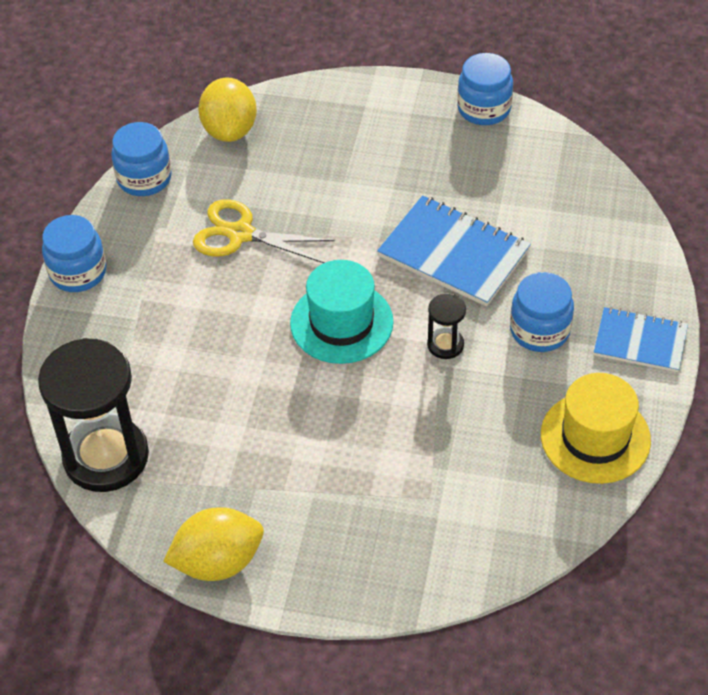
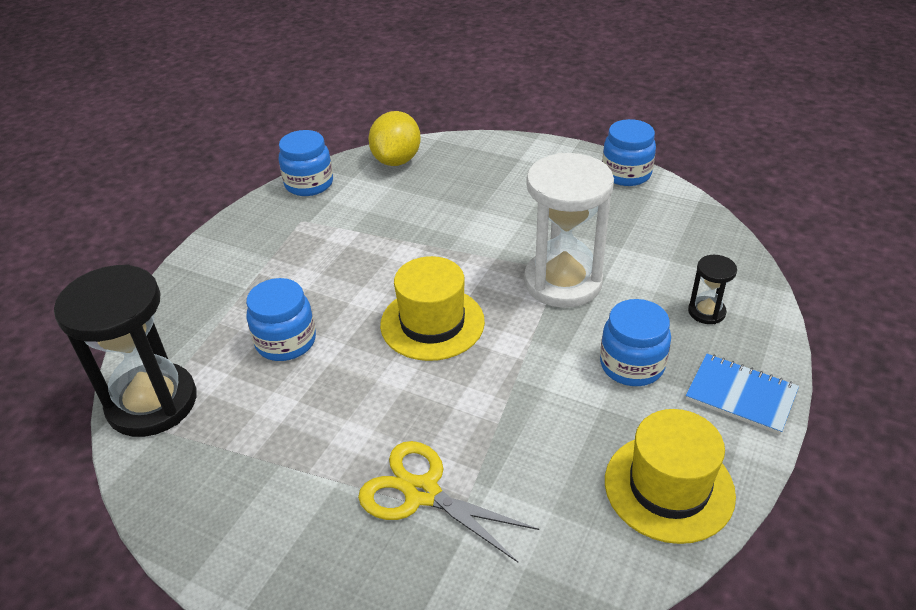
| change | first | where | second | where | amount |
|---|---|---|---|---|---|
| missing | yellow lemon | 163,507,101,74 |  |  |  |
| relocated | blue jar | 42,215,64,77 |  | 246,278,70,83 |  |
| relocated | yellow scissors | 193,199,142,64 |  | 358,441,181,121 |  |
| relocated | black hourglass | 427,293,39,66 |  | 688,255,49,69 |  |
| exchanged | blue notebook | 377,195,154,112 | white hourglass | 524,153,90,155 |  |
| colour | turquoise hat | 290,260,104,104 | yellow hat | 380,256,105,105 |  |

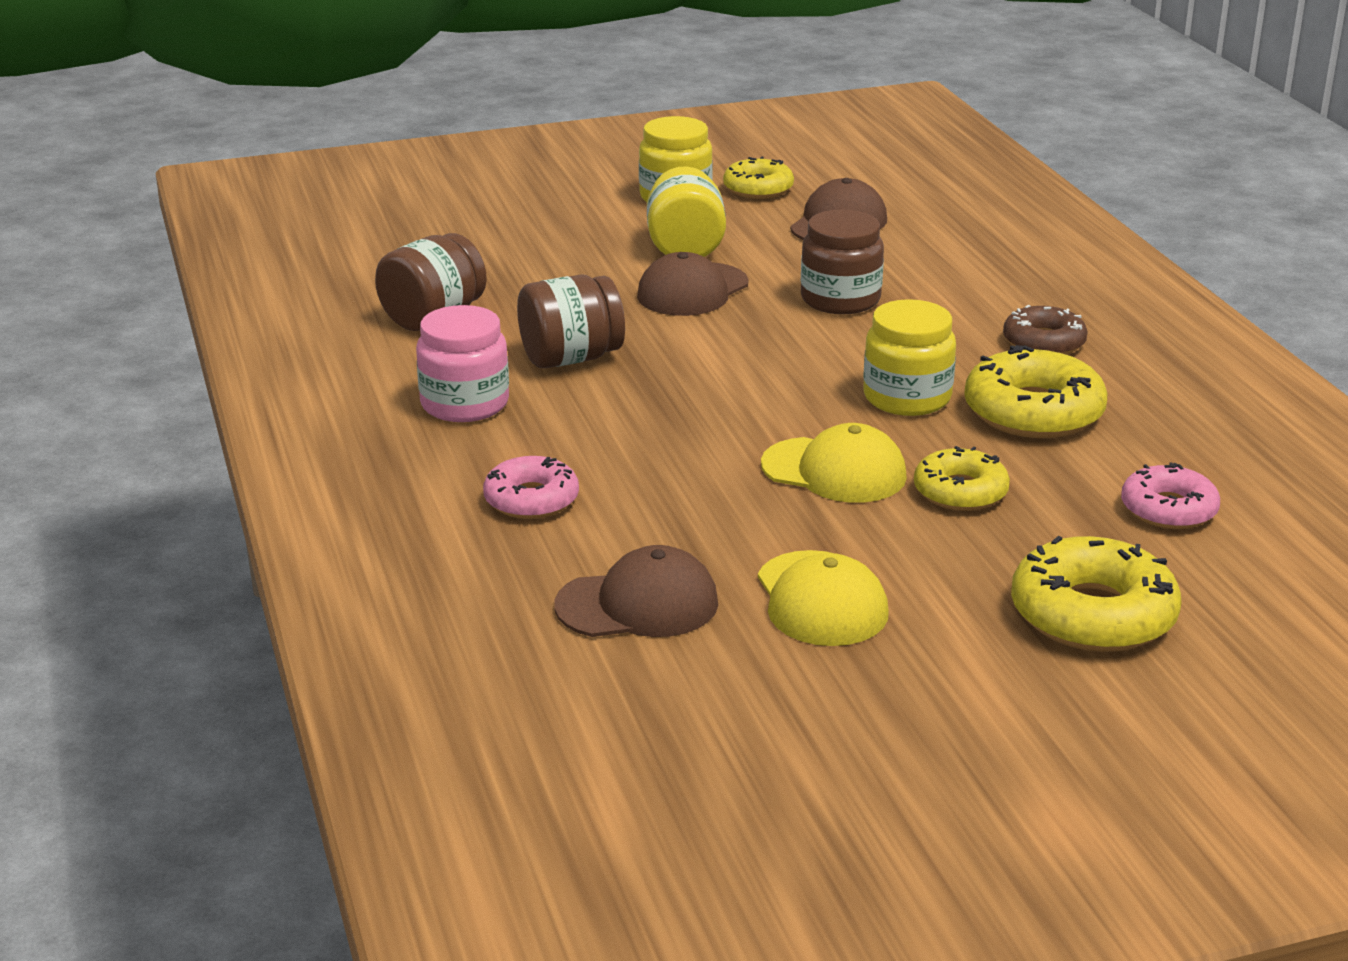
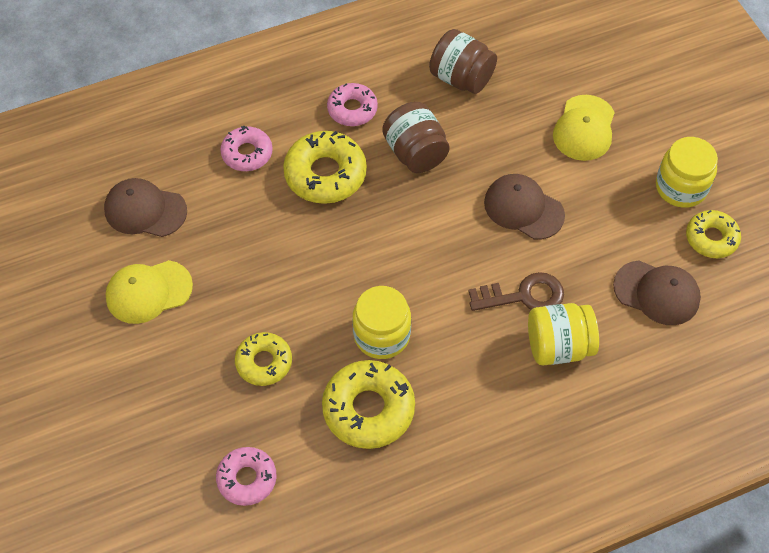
| change | first | where | second | where | amount |
|---|---|---|---|---|---|
| missing | brown donut | 1003,305,85,50 |  |  |  |
| relocated | yellow jar | 647,167,79,90 |  | 528,303,71,62 |  |
| relocated | yellow cap | 761,423,146,80 |  | 553,95,62,66 |  |
| relocated | yellow donut | 1011,536,170,116 |  | 283,131,84,73 |  |
| exchanged | pink jar | 416,305,93,117 | pink donut | 327,83,51,43 |  |
| exchanged | brown jar | 801,209,83,105 | brown key | 469,272,95,39 |  |
| spun | brown cap | 554,545,164,92 |  | 104,178,83,59 | 120 degrees clockwise |

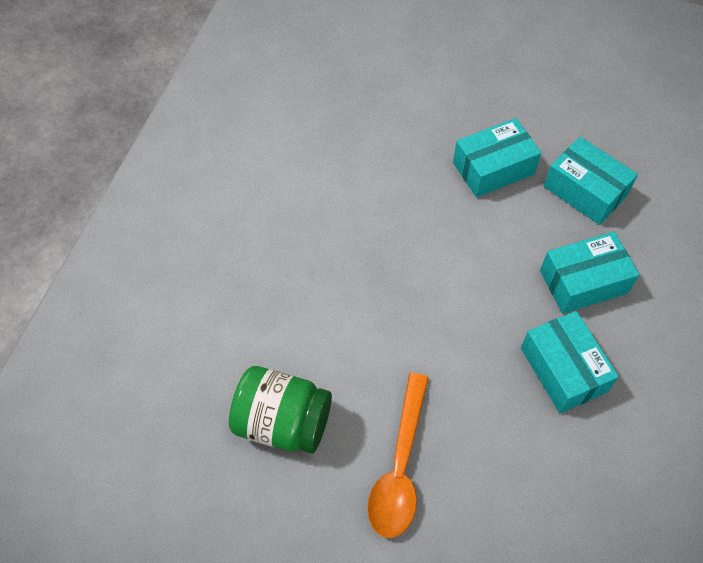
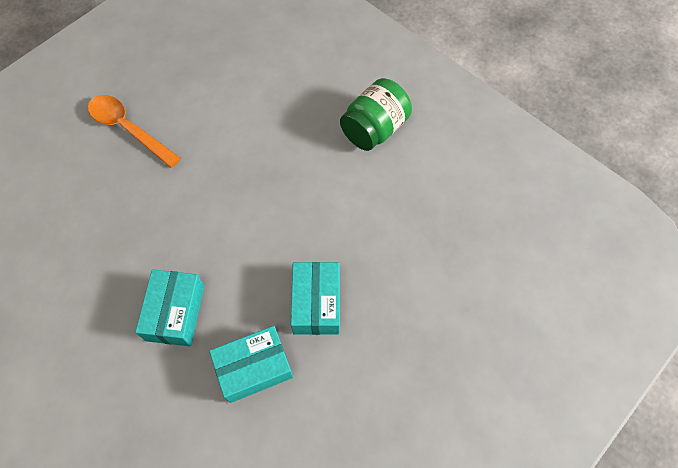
| change | first | where | second | where | amount |
|---|---|---|---|---|---|
| missing | turquoise box | 521,311,98,102 |  |  |  |
| relocated | green jar | 229,366,103,87 |  | 340,78,72,73 |  |

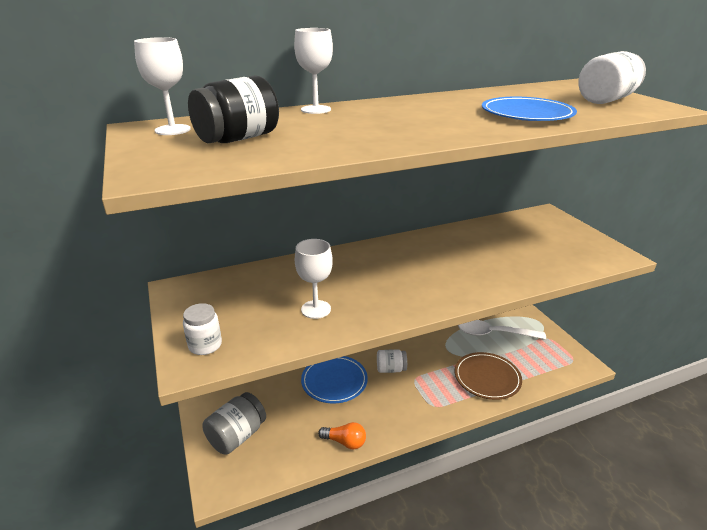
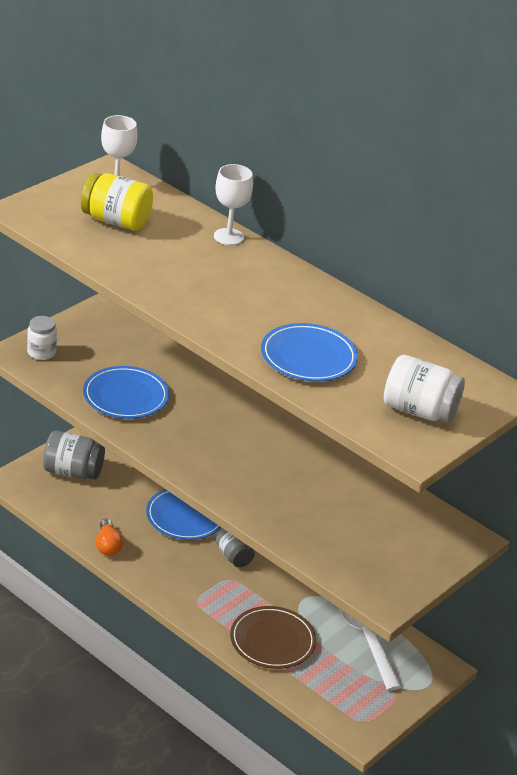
| change | first | where | second | where | amount |
|---|---|---|---|---|---|
| exchanged | white goblet | 295,239,38,80 | blue plate | 83,366,86,53 |  |
| colour | black jar | 188,75,91,68 | yellow jar | 81,173,72,58 |  |
| colour | white jar | 377,350,30,23 | grey jar | 216,529,39,38 |  |

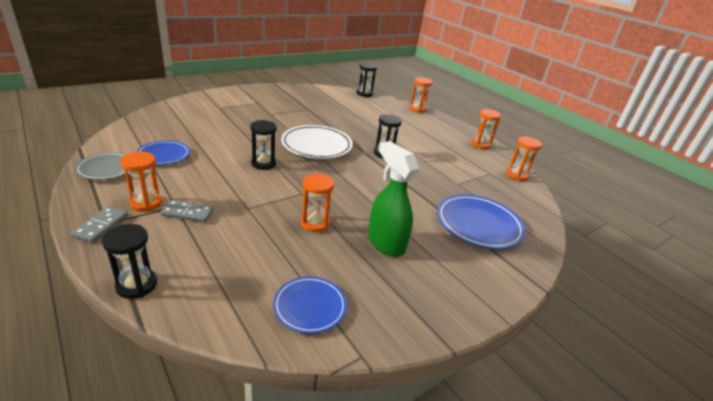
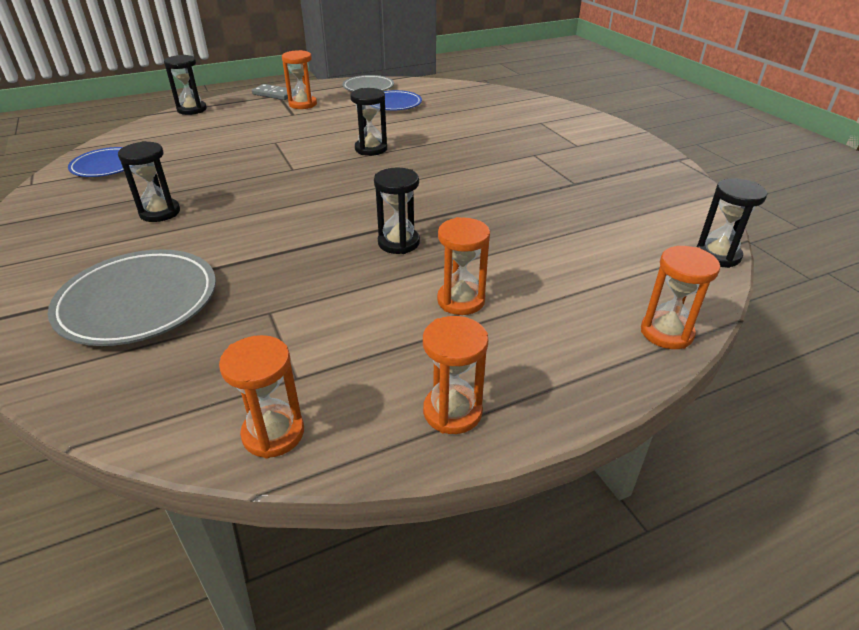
| change | first | where | second | where | amount |
|---|---|---|---|---|---|
| missing | grey domino | 161,200,53,23 |  |  |  |
| missing | white plate | 281,125,72,34 |  |  |  |
| relocated | orange hourglass | 301,173,33,59 |  | 437,217,53,98 |  |
| exchanged | green spray bottle | 368,141,51,116 | black hourglass | 118,141,62,81 |  |
| colour | blue plate | 437,194,89,55 | grey plate | 48,249,168,97 |  |

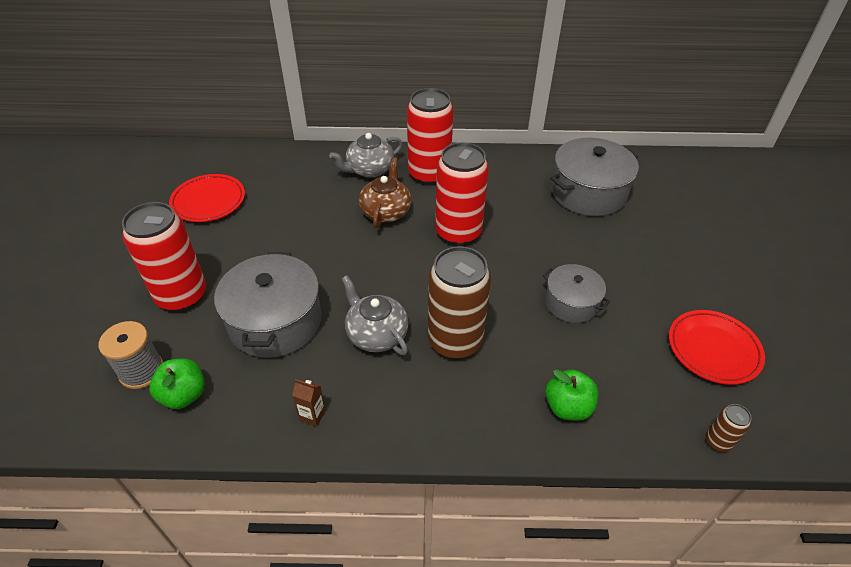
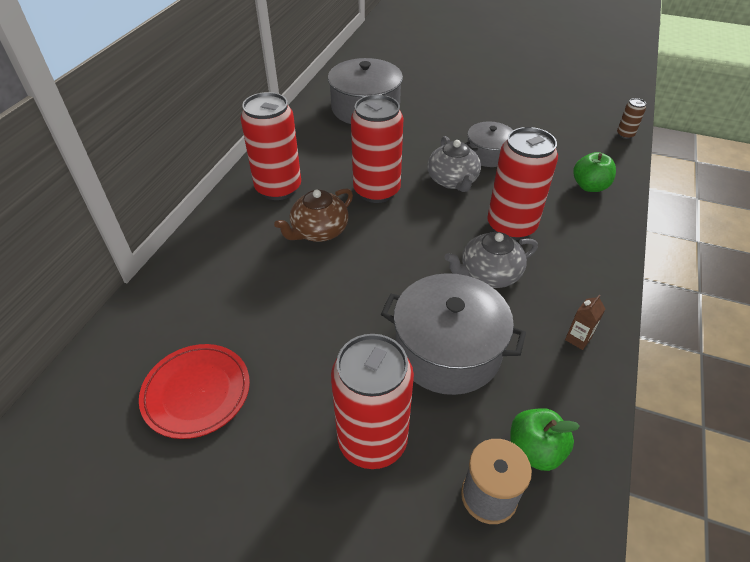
| change | first | where | second | where | amount |
|---|---|---|---|---|---|
| missing | red plate | 669,310,96,75 |  |  |  |
| relocated | grey teapot | 329,133,74,45 |  | 427,136,54,56 |  |
| colour | brown can | 428,246,63,113 | red can | 487,127,71,113 |  |
| spun | brown teapot | 359,157,52,71 |  | 274,188,79,54 | 75 degrees counterclockwise |

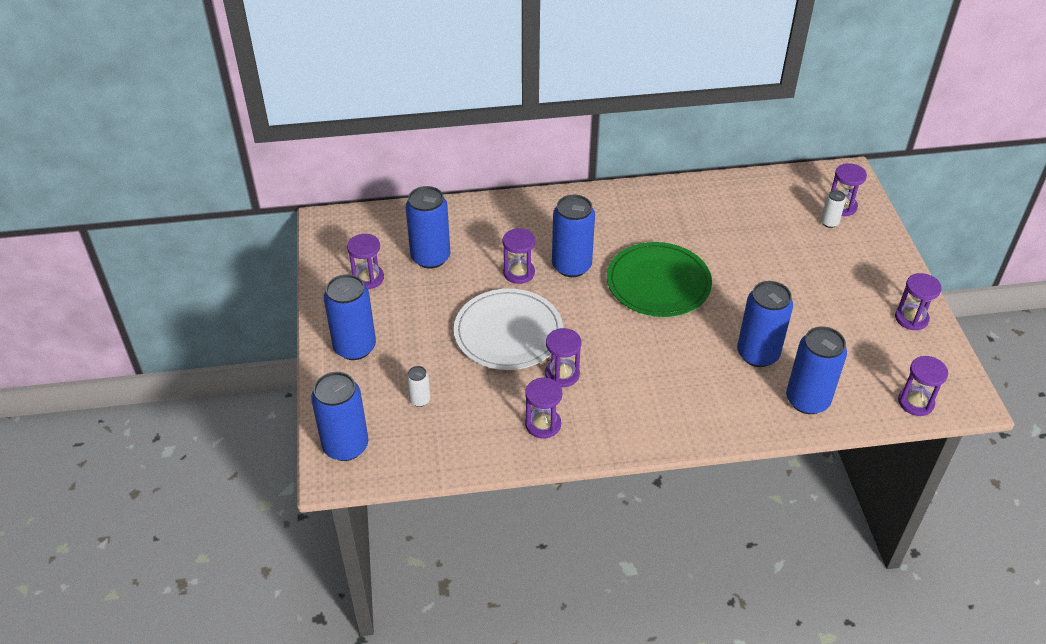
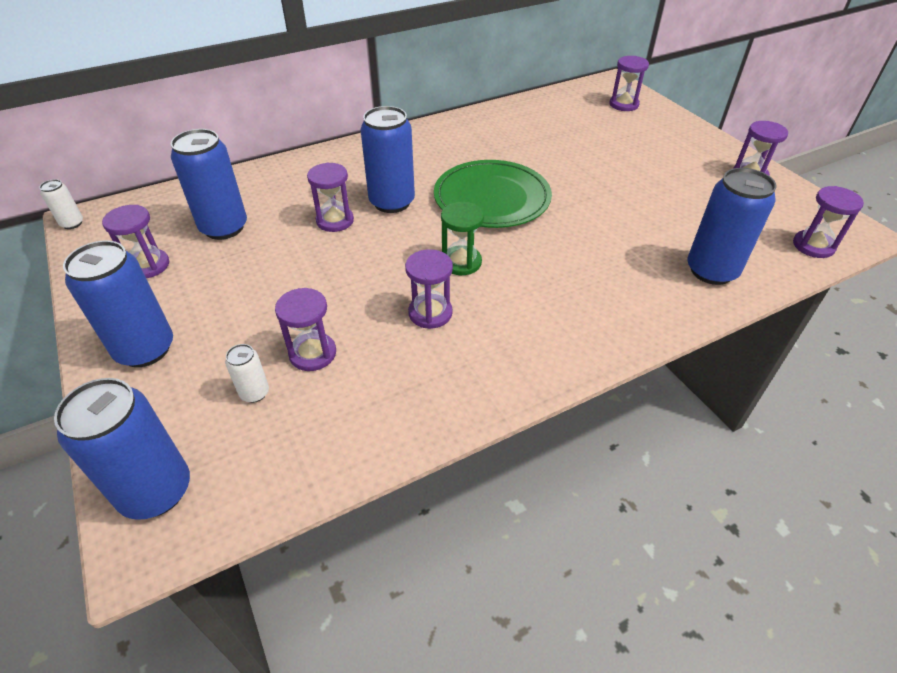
| change | first | where | second | where | amount |
|---|---|---|---|---|---|
| missing | white plate | 454,289,109,81 |  |  |  |
| missing | blue can | 737,281,56,86 |  |  |  |
| appeared |  |  | green hourglass | 441,202,43,73 |  |
| relocated | purple hourglass | 525,378,37,61 |  | 275,288,61,83 |  |
| relocated | white can | 821,190,25,38 |  | 39,179,44,50 |  |

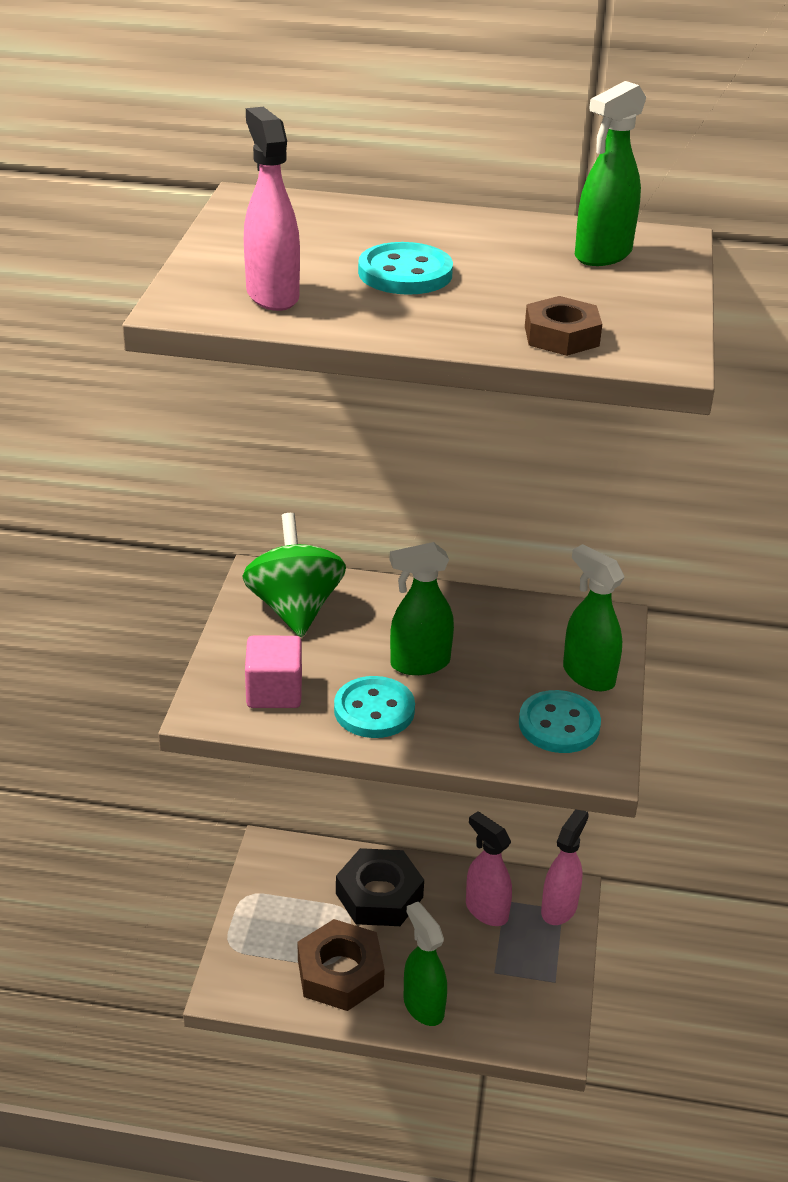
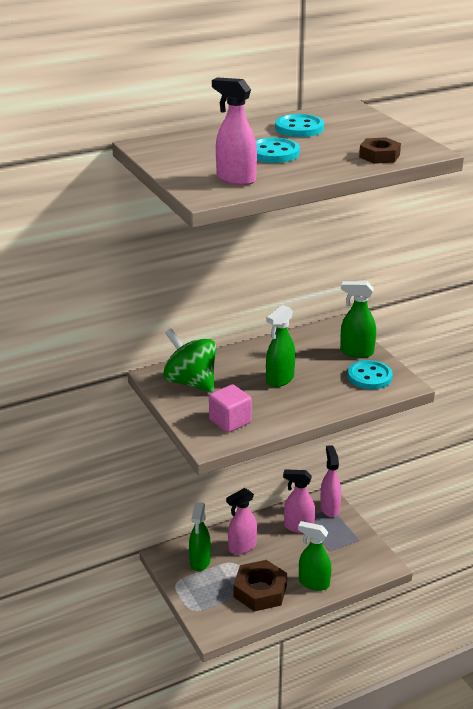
| change | first | where | second | where | amount |
|---|---|---|---|---|---|
| relocated | turquoise button | 334,676,81,62 |  | 275,114,49,23 |  |
| relocated | green spray bottle | 575,81,71,185 |  | 189,502,22,69 |  |
| exchanged | black nut | 336,848,88,78 | pink spray bottle | 226,488,31,66 |  |

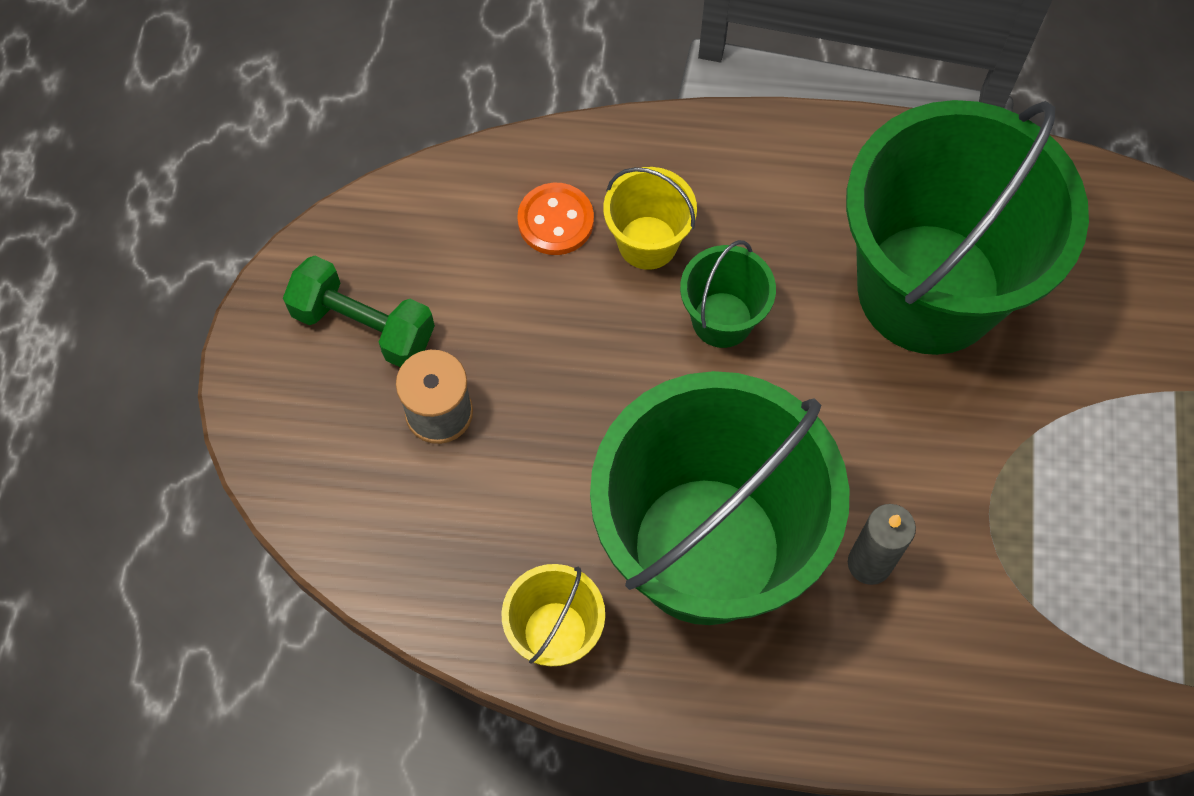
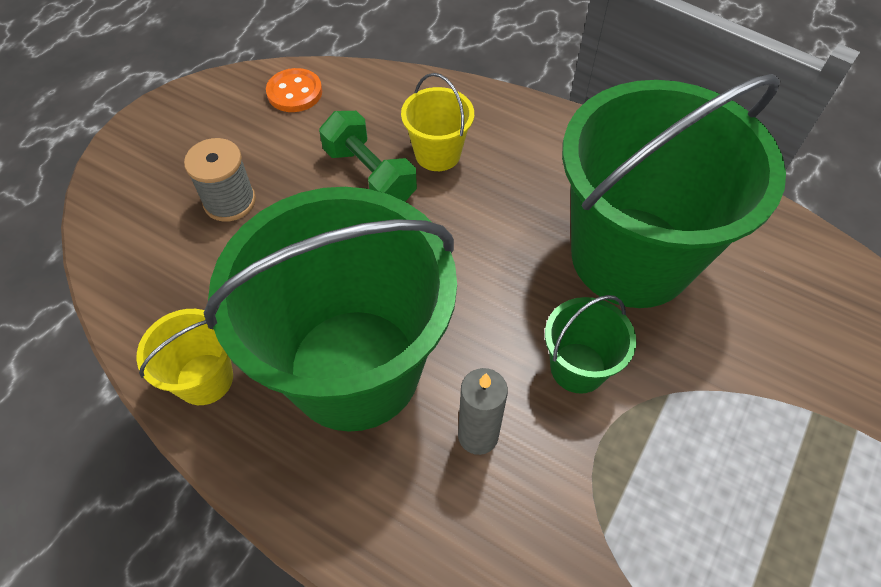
| change | first | where | second | where | amount |
|---|---|---|---|---|---|
| relocated | green dumbbell | 283,256,152,111 |  | 319,111,98,90 |  |
| relocated | orange button | 517,183,77,72 |  | 266,68,56,44 |  |
| relocated | green bucket | 680,240,96,108 |  | 545,295,92,99 |  |

